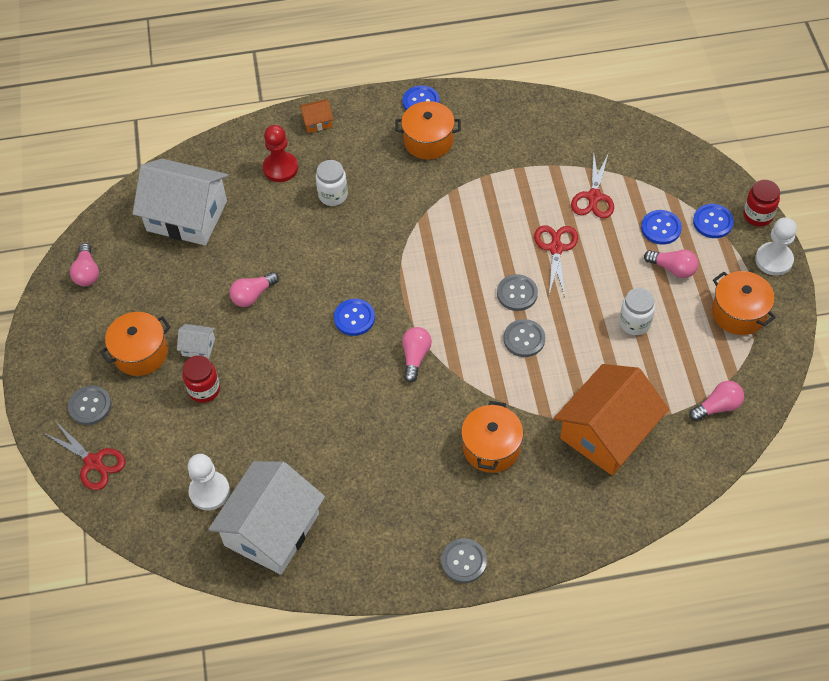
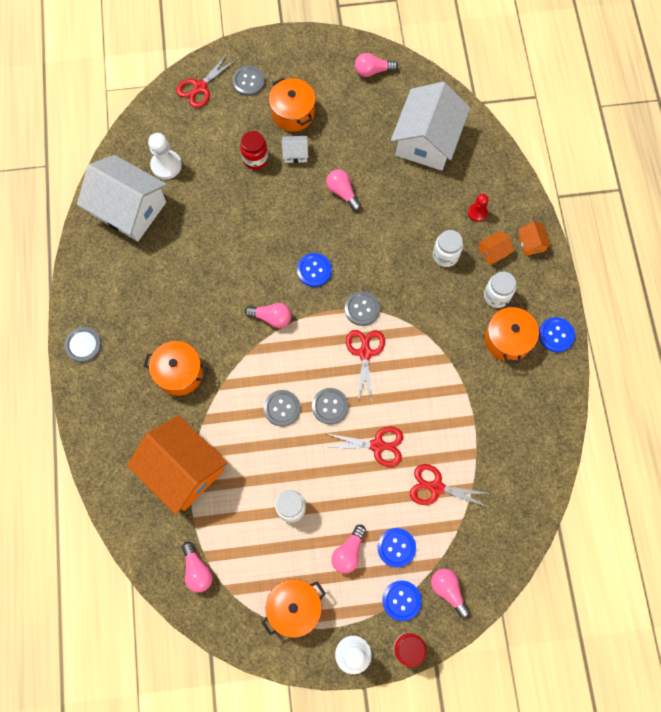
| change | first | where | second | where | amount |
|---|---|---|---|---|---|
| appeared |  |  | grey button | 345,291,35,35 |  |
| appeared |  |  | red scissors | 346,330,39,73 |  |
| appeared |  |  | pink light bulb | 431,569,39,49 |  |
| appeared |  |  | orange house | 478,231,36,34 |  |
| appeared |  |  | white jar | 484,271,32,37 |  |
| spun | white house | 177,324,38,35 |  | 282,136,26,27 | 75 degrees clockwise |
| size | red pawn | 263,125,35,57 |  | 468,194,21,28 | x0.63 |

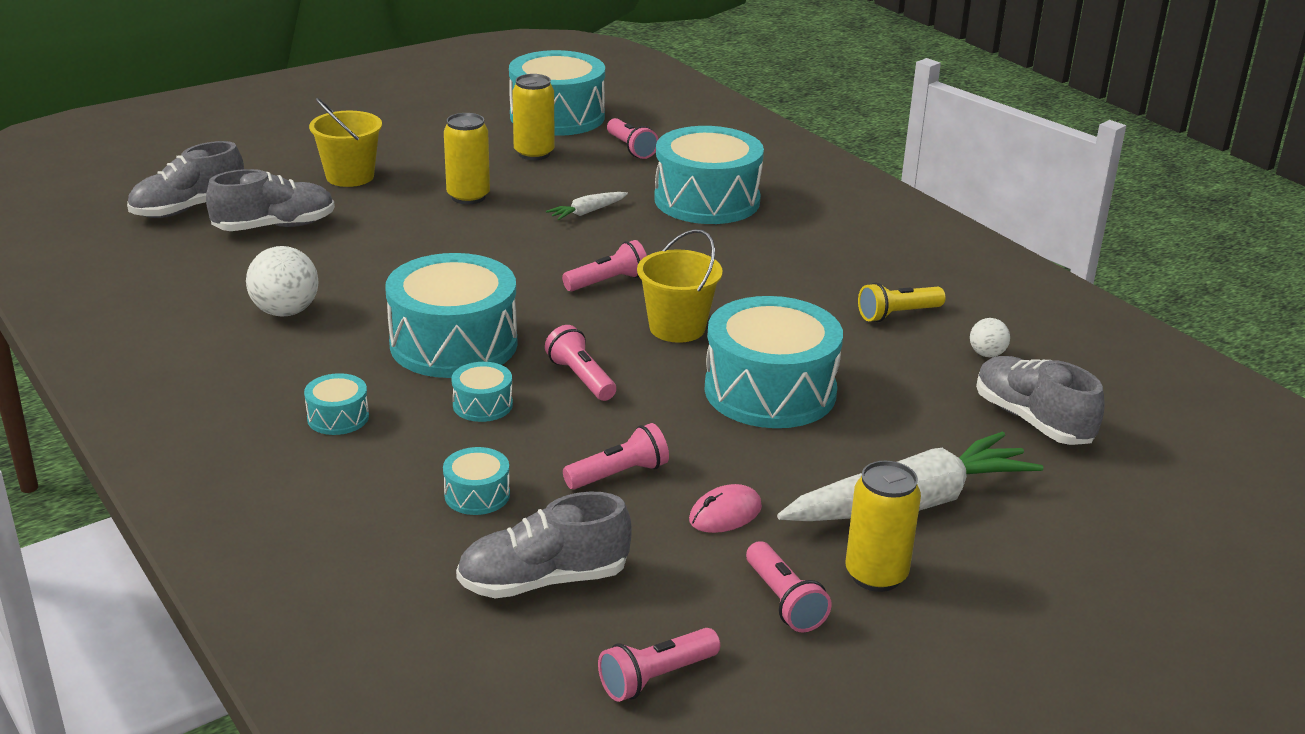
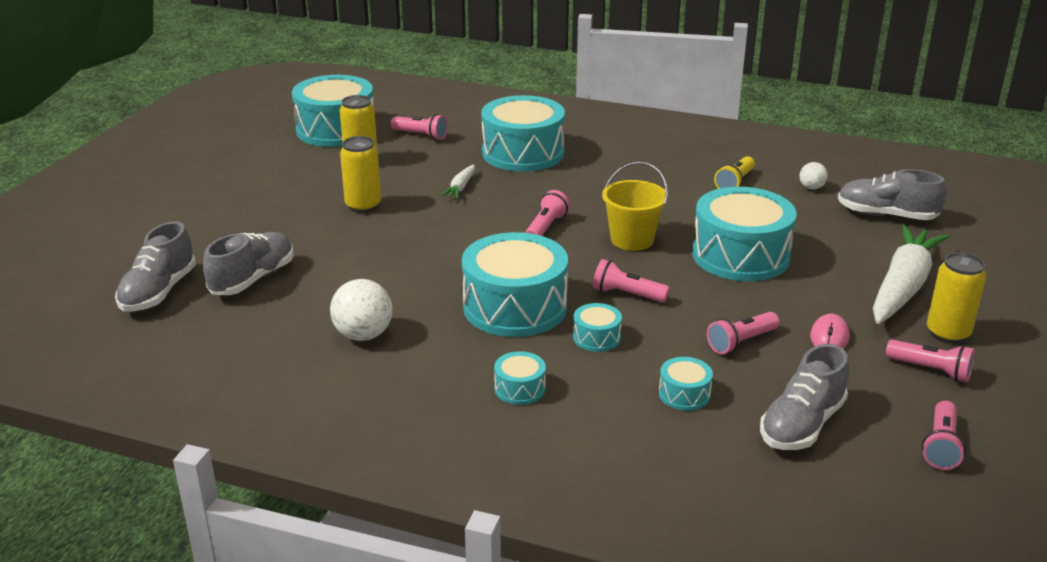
| change | first | where | second | where | amount |
|---|---|---|---|---|---|
| missing | yellow bucket | 309,98,73,89 |  |  |  |
| spun | pink flashlight | 563,423,106,66 |  | 707,312,72,42 | 150 degrees counterclockwise |

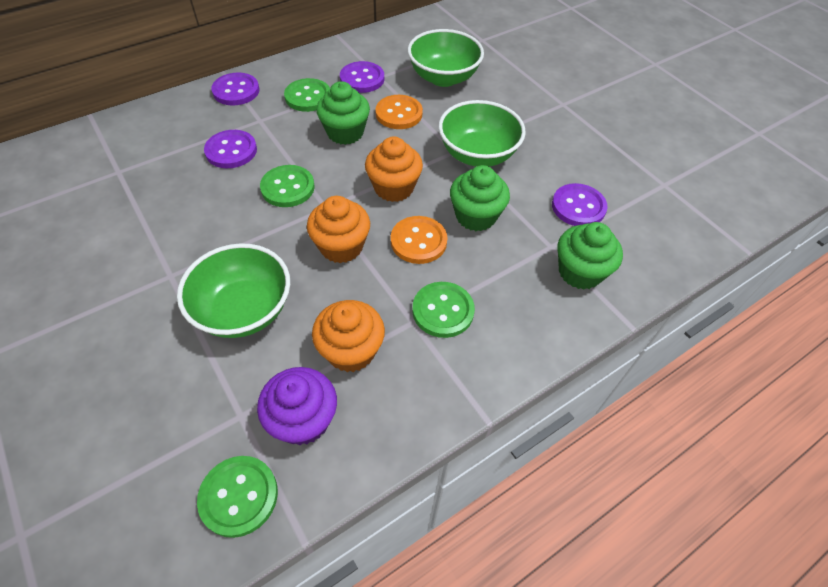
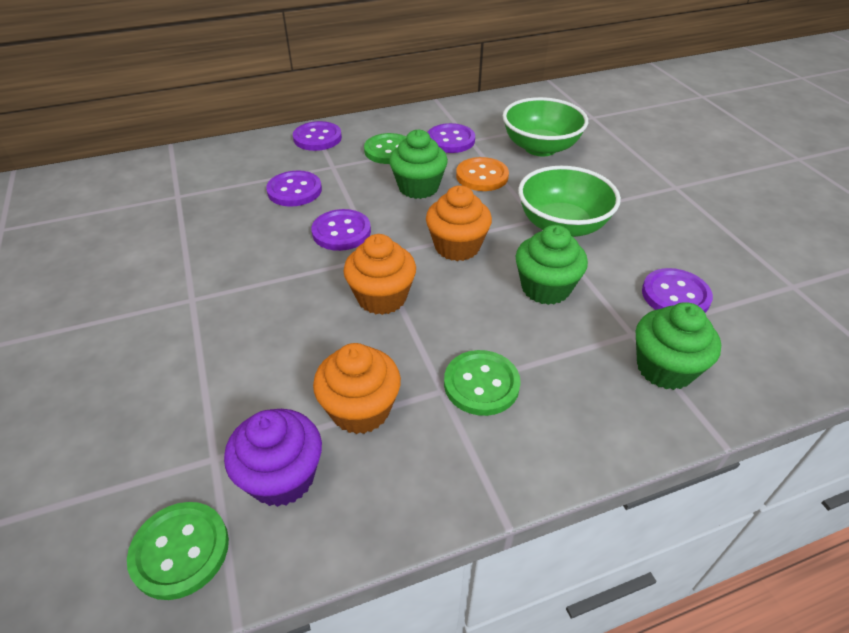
| change | first | where | second | where | amount |
|---|---|---|---|---|---|
| missing | green bowl | 177,243,113,95 |  |  |  |
| missing | orange button | 391,216,56,48 |  |  |  |
| colour | green button | 260,165,55,42 | purple button | 311,209,60,42 |  |

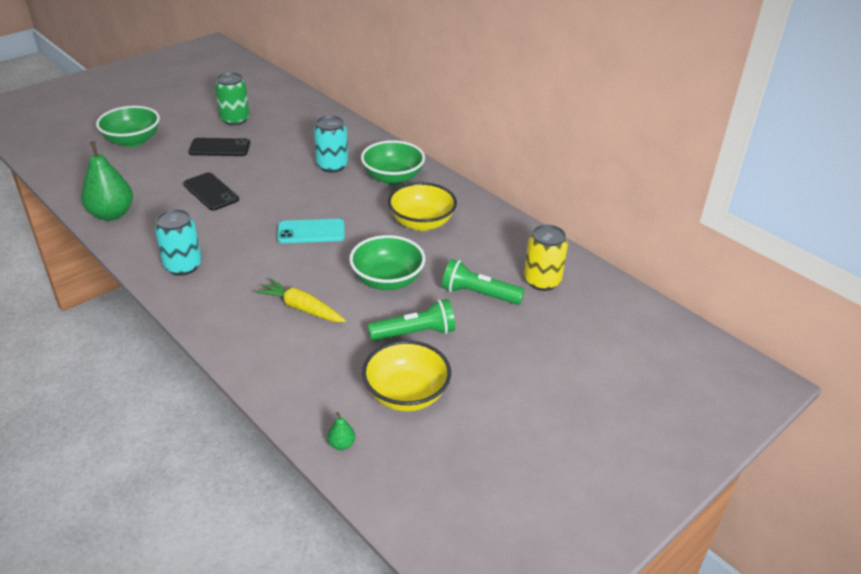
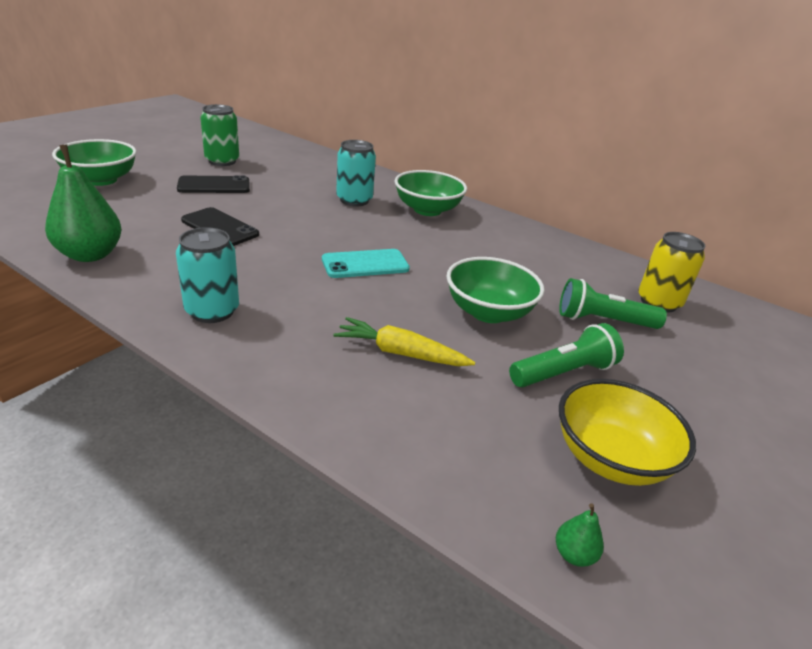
| change | first | where | second | where | amount |
|---|---|---|---|---|---|
| missing | yellow bowl | 388,182,69,49 |  |  |  |

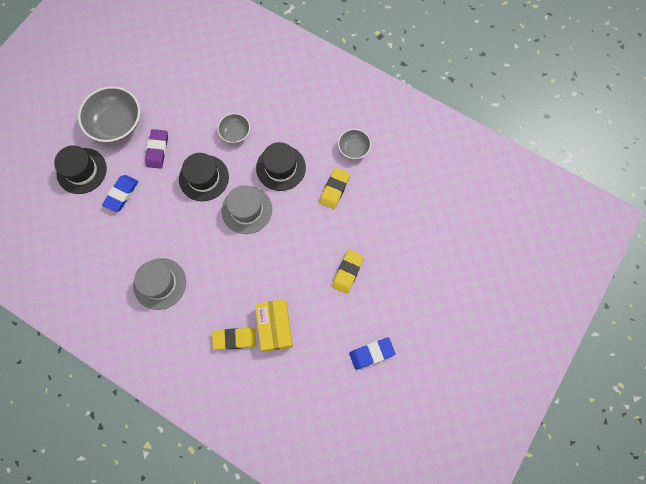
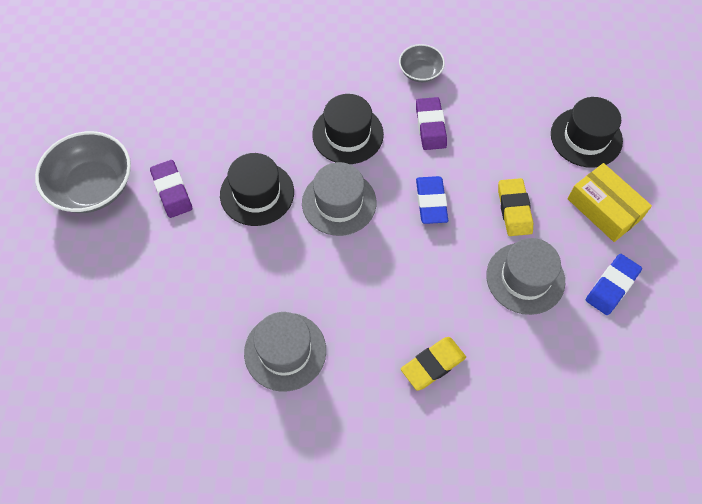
| change | first | where | second | where | amount |
|---|---|---|---|---|---|
| missing | grey bowl | 217,113,33,30 |  |  |  |
| appeared |  |  | grey hat | 486,238,79,77 |  |
| relocated | black hat | 54,145,53,49 |  | 551,97,72,71 |  |
| relocated | blue eraser | 102,175,36,37 |  | 416,176,32,48 |  |
| relocated | yellow box | 255,299,38,53 |  | 568,163,84,79 |  |
| colour | yellow eraser | 320,168,30,41 | purple eraser | 416,97,31,53 |  |

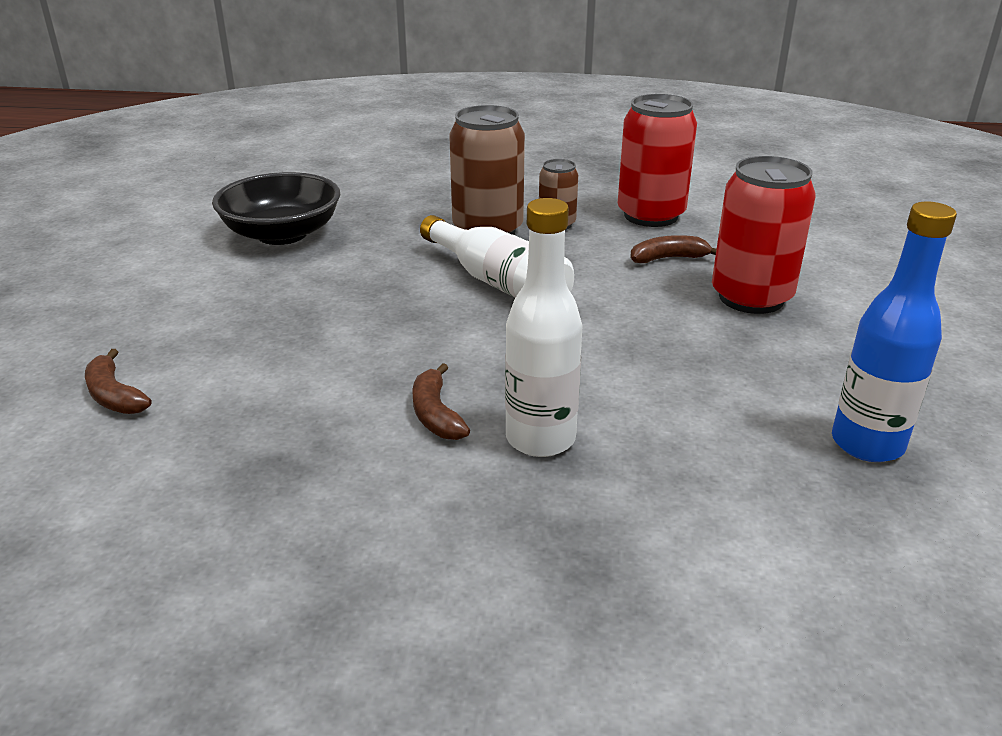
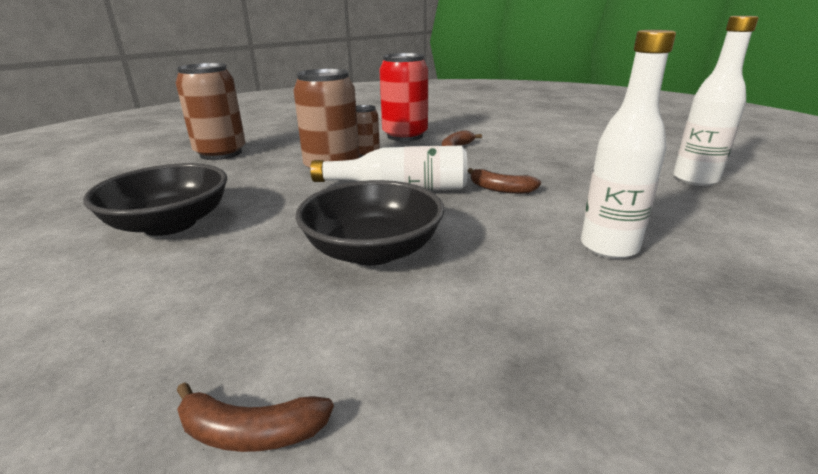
| change | first | where | second | where | amount |
|---|---|---|---|---|---|
| missing | red can | 712,156,104,158 |  |  |  |
| appeared |  |  | brown can | 176,63,69,97 |  |
| appeared |  |  | black bowl | 296,180,148,85 |  |
| relocated | brown banana | 412,363,58,77 |  | 468,168,73,26 |  |
| colour | blue bottle | 832,202,125,260 | white bottle | 673,16,85,170 |  |

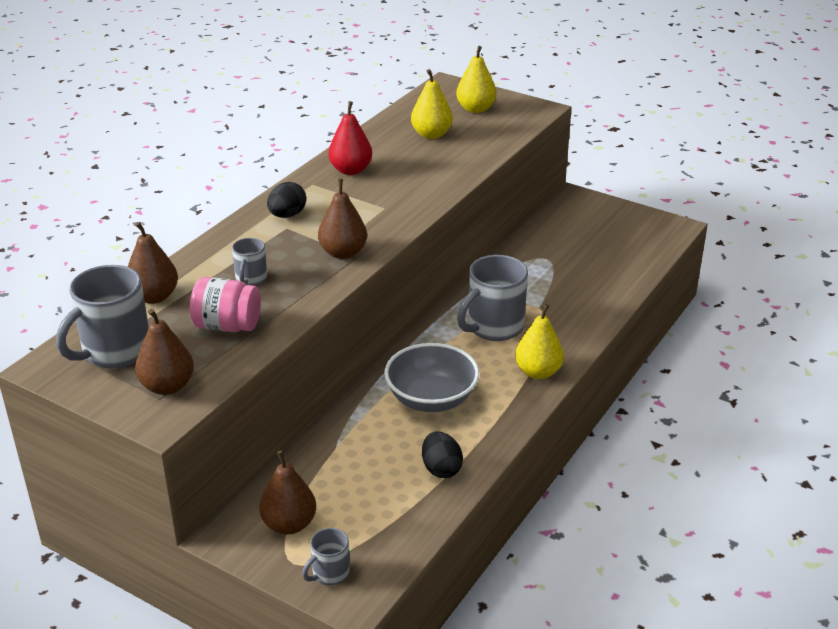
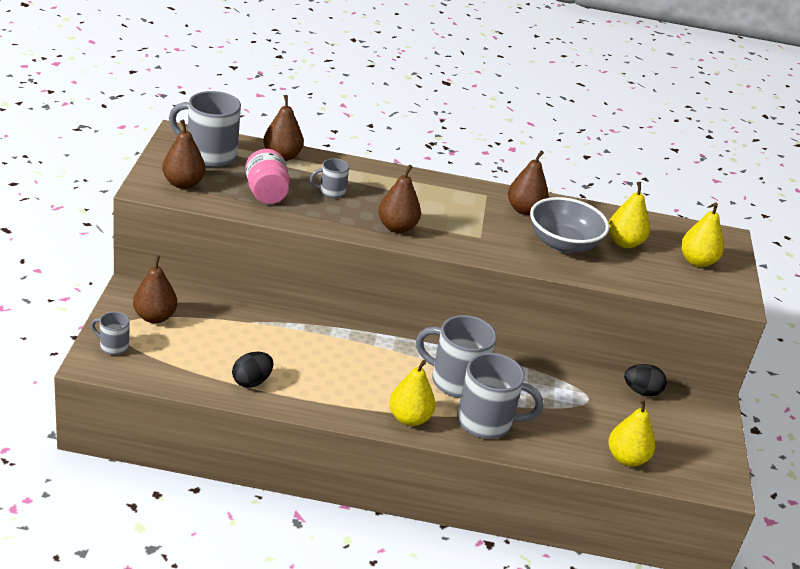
| change | first | where | second | where | amount |
|---|---|---|---|---|---|
| appeared |  |  | grey mug | 457,353,86,86 |  |
| appeared |  |  | yellow pear | 608,399,47,68 |  |
| relocated | black egg | 267,182,39,36 |  | 624,364,43,32 |  |
| relocated | grey bowl | 384,343,95,69 |  | 530,197,79,56 |  |
| colour | red pear | 328,101,44,74 | brown pear | 508,150,41,65 |  |

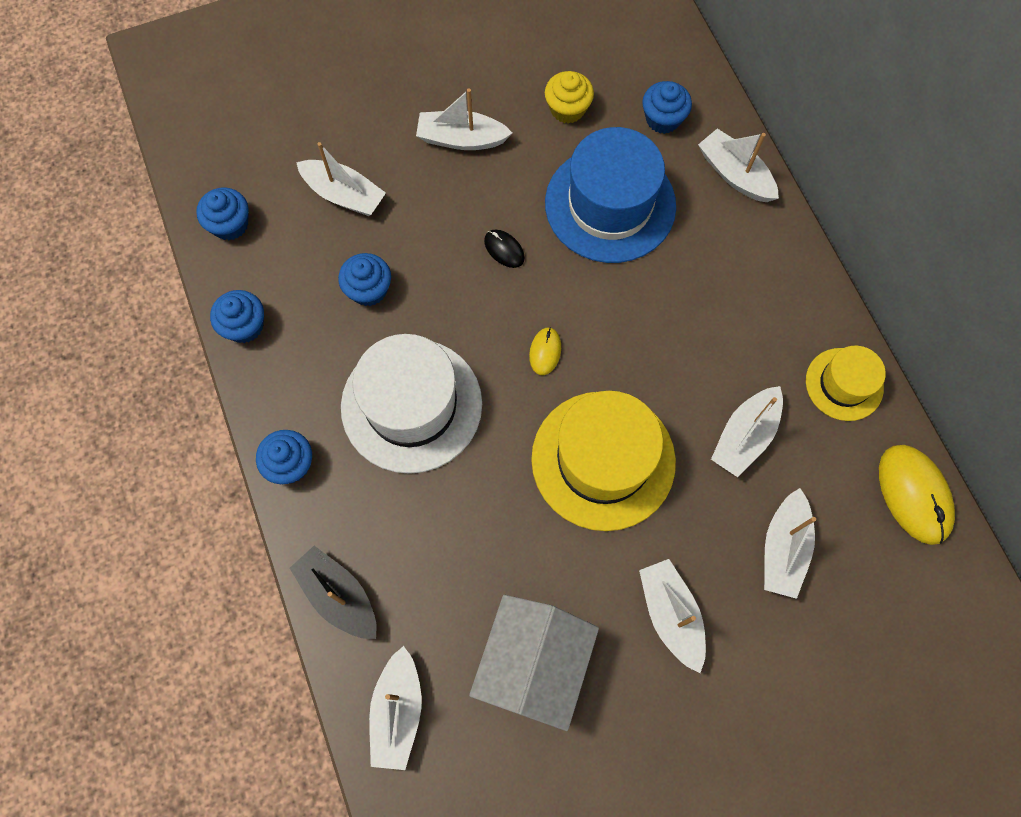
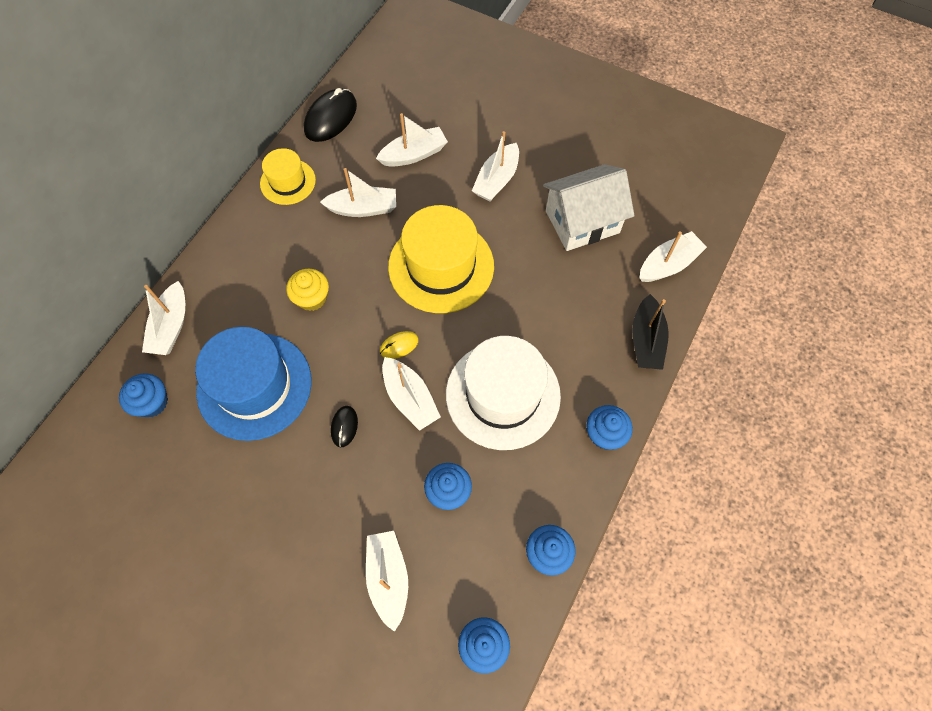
| change | first | where | second | where | amount |
|---|---|---|---|---|---|
| relocated | white boat | 416,89,96,61 |  | 382,357,59,74 |  |
| relocated | yellow cupcake | 545,71,49,53 |  | 286,269,43,42 |  |
| colour | yellow mouse | 879,445,76,100 | black mouse | 304,88,53,54 |  |

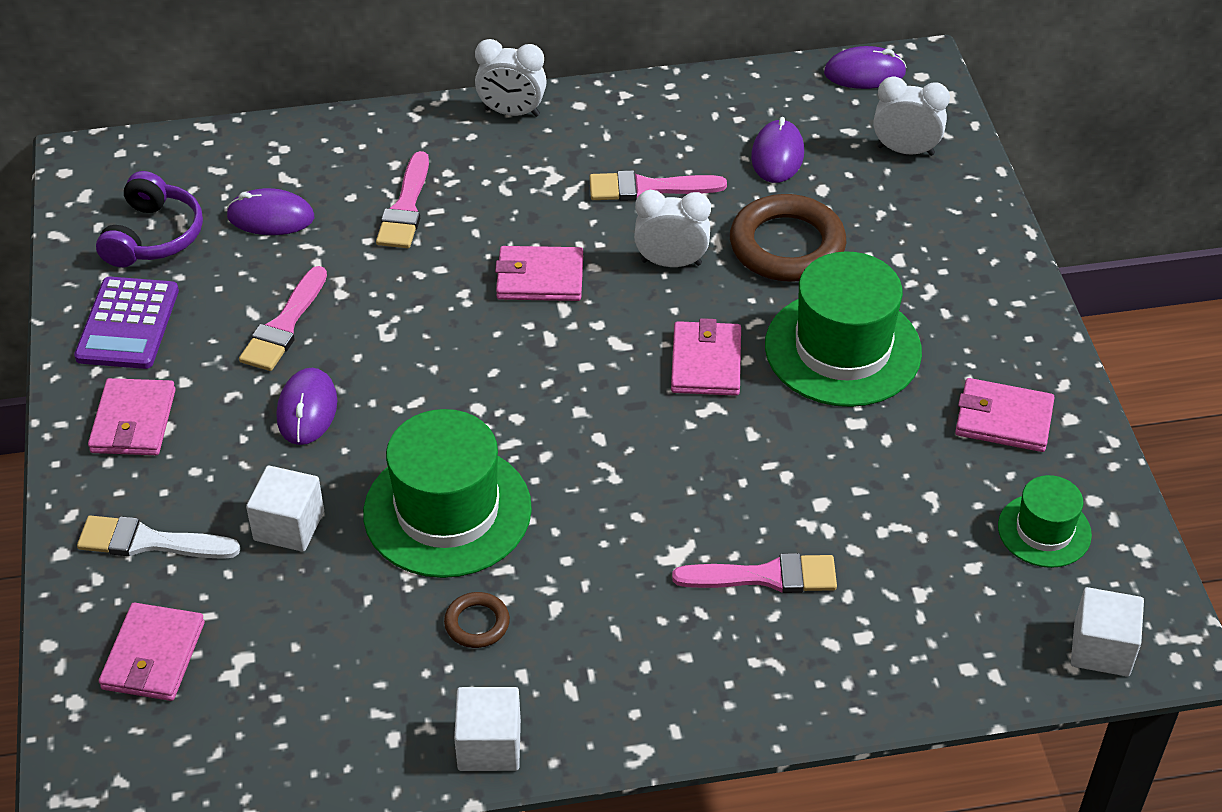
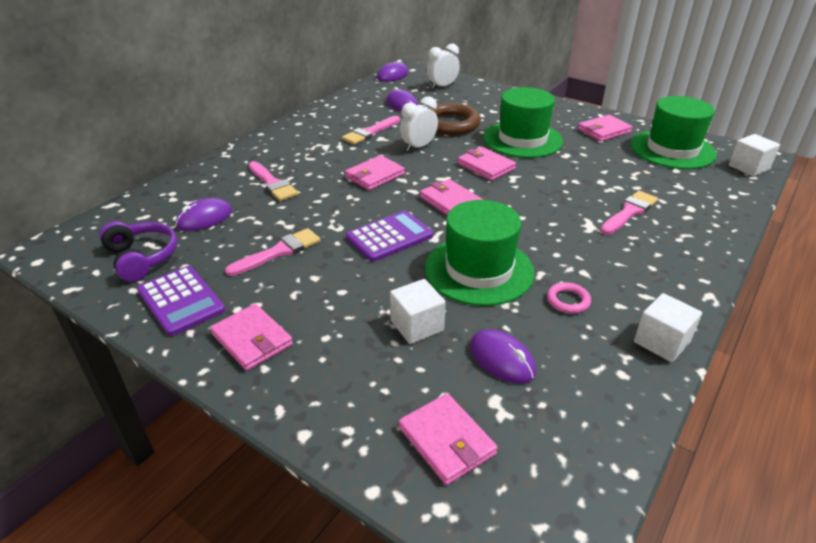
| change | first | where | second | where | amount |
|---|---|---|---|---|---|
| missing | white brush | 77,515,163,44 |  |  |  |
| missing | white clock | 475,39,72,78 |  |  |  |
| appeared |  |  | purple calculator | 346,211,87,51 |  |
| appeared |  |  | pink wallet | 420,179,63,36 |  |
| relocated | purple mouse | 277,368,60,77 |  | 470,329,66,55 |  |
| colour | brown ring | 444,592,66,56 | pink ring | 547,282,44,32 |  |
| spun | pink brush | 239,266,88,105 |  | 225,228,96,48 | 105 degrees counterclockwise |
| size | green hat | 998,475,94,93 |  | 631,96,86,73 | x1.83 |

